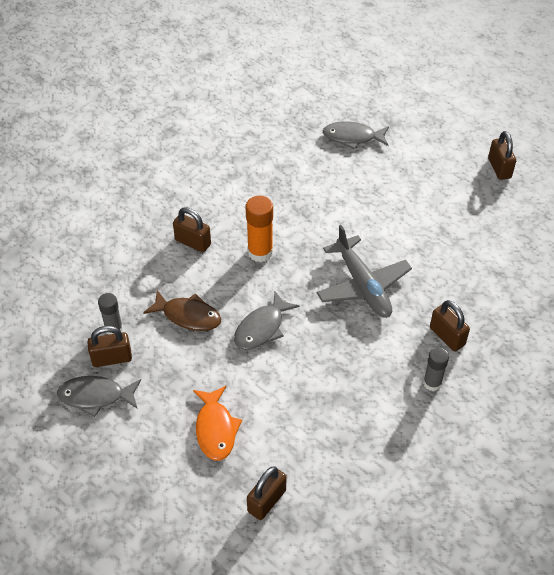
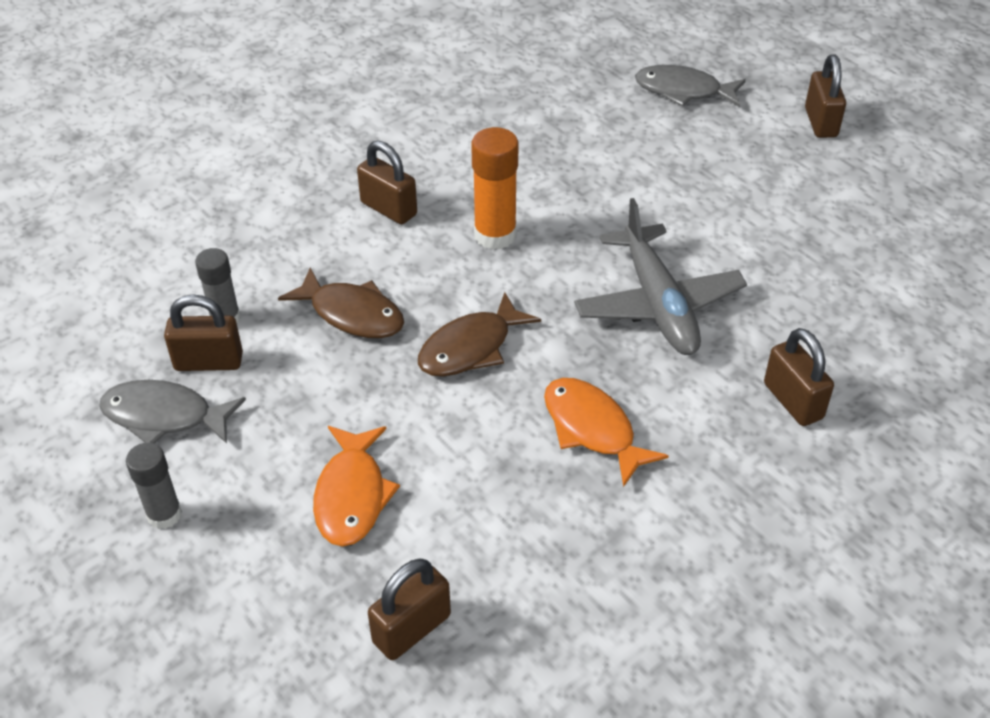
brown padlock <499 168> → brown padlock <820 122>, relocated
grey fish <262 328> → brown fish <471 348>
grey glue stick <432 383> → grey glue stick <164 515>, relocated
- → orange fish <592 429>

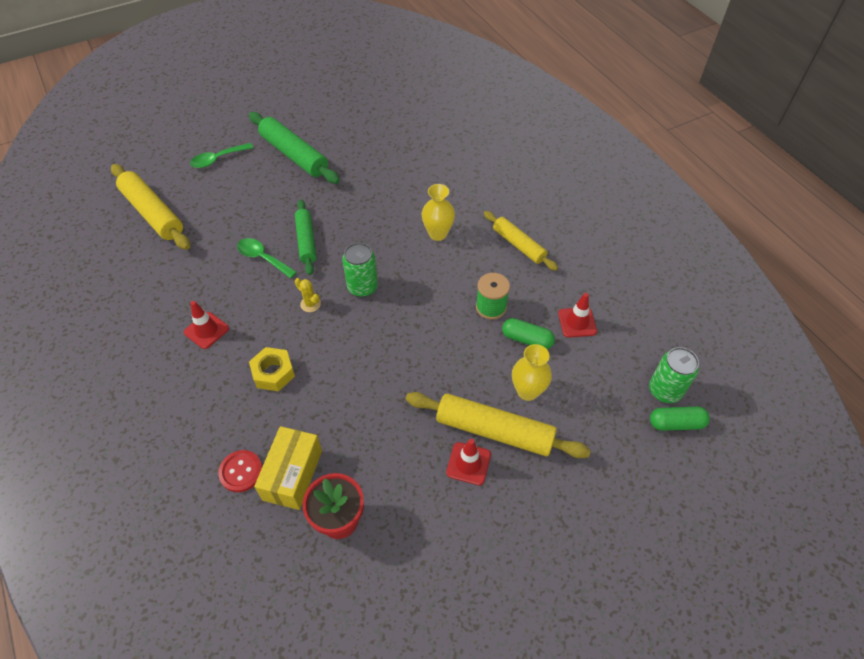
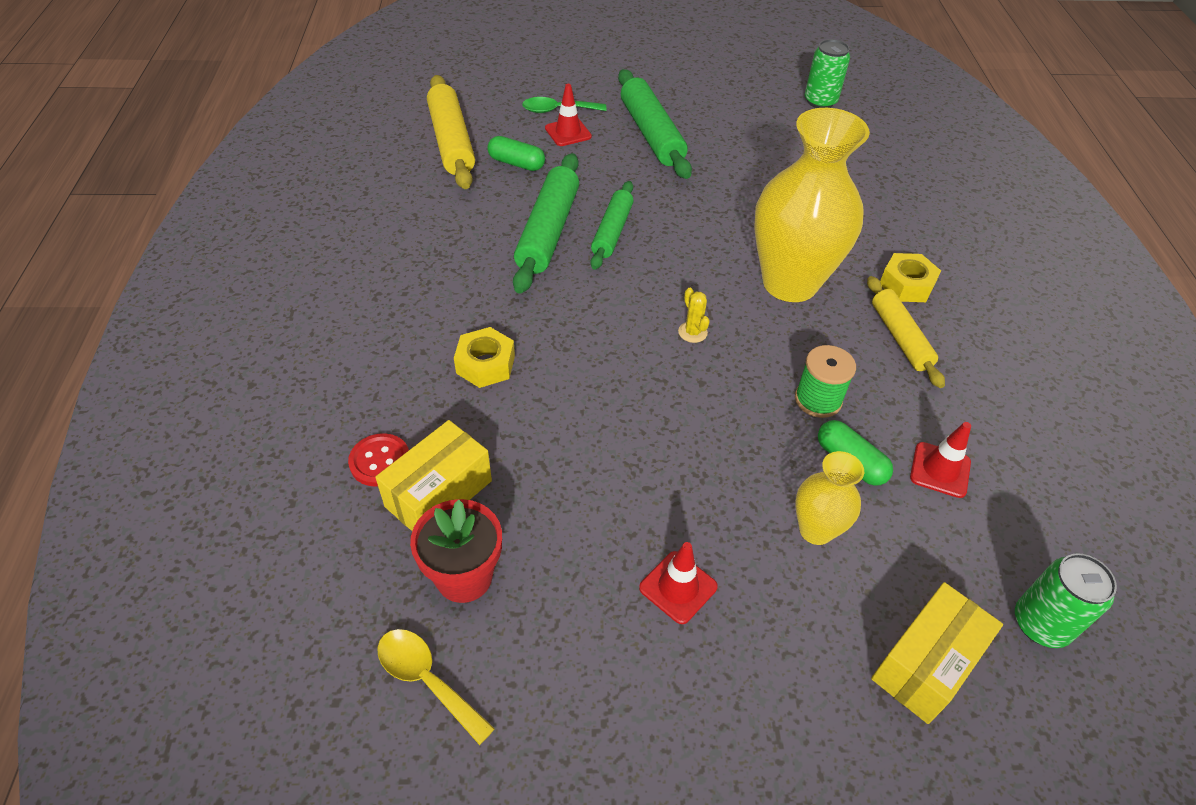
yellow vase <438 234> → yellow vase <790 283>, x2.07
green spoon <263 258> → green rolling pin <548 232>
green can <362 287> → green can <820 101>, relocated
yellow cactus <310 304> → yellow cactus <692 332>, relocated
red traffic cone <206 330> → red traffic cone <568 132>, relocated
yellow rolling pin <494 430> → -
green capsule <676 423> → green capsule <516 163>, relocated
- → yellow nut <906 285>
- → yellow box <925 663>
- → yellow spoon <427 680>

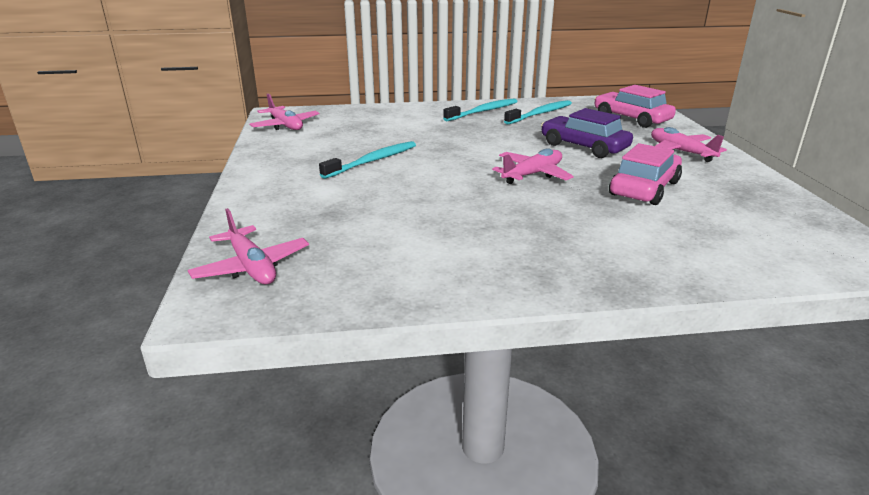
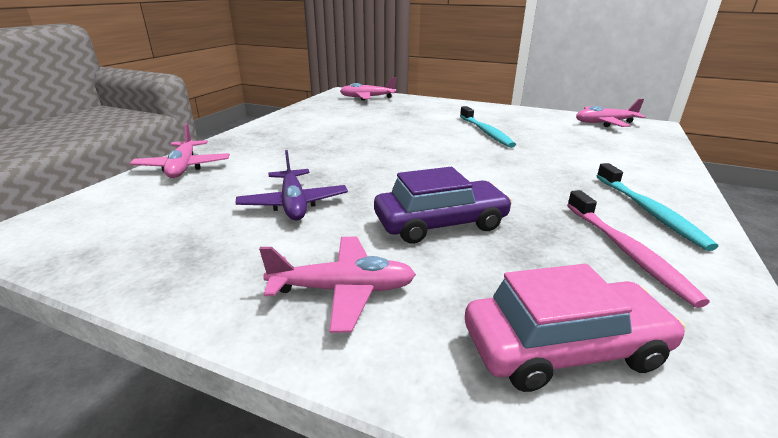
turquoise toothbrush <540 114> → pink toothbrush <627 251>
pink car <644 188> → purple plane <293 204>
pink plane <532 174> → pink plane <183 167>, relocated

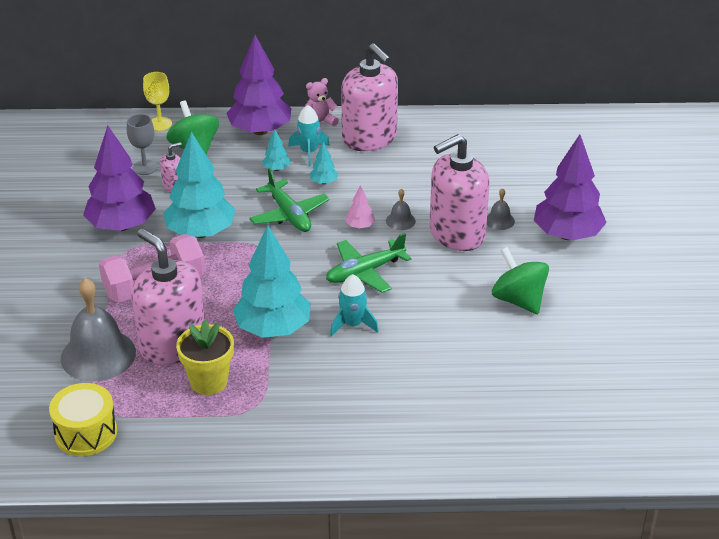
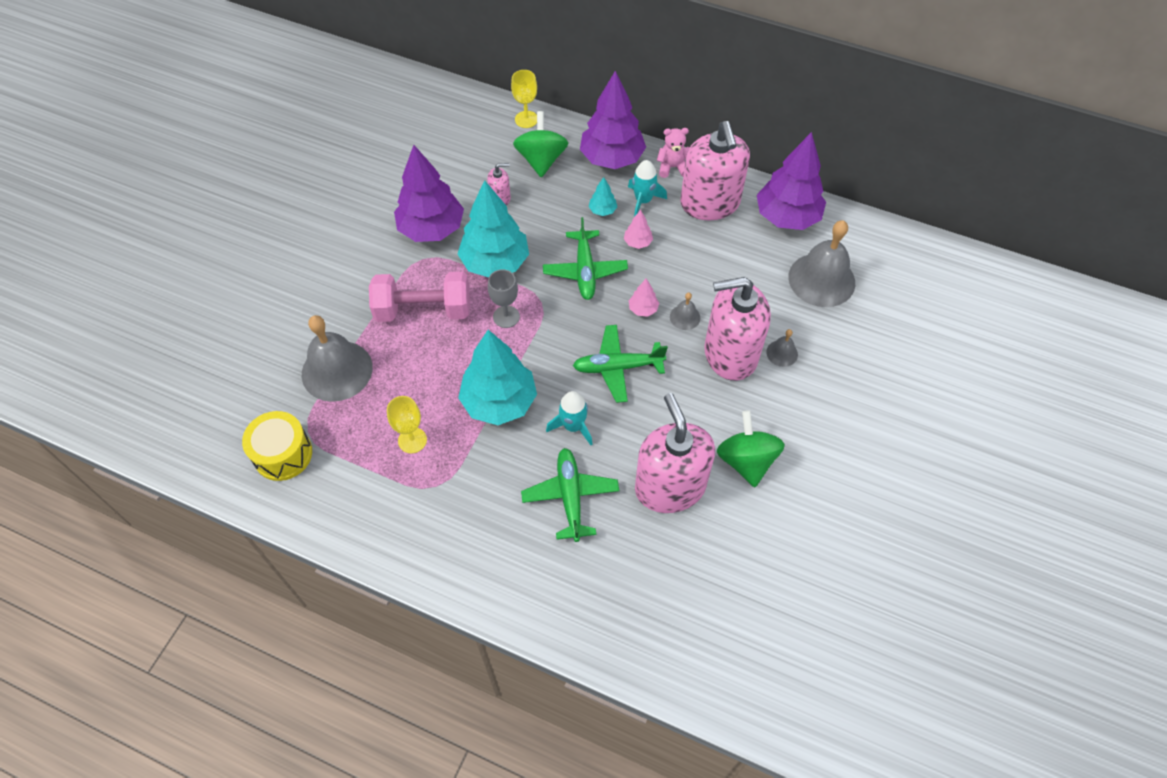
grey goblet <145 167> → grey goblet <506 317>, relocated
purple tree <567 235> → purple tree <787 217>, relocated
turquoise tree <323 182> → pink tree <637 242>
pink soap dispenser <173 345> → pink soap dispenser <670 487>, relocated
yellow flower pot <209 381> → yellow goblet <412 440>
- → grey bell <821 279>
- → green plane <570 497>

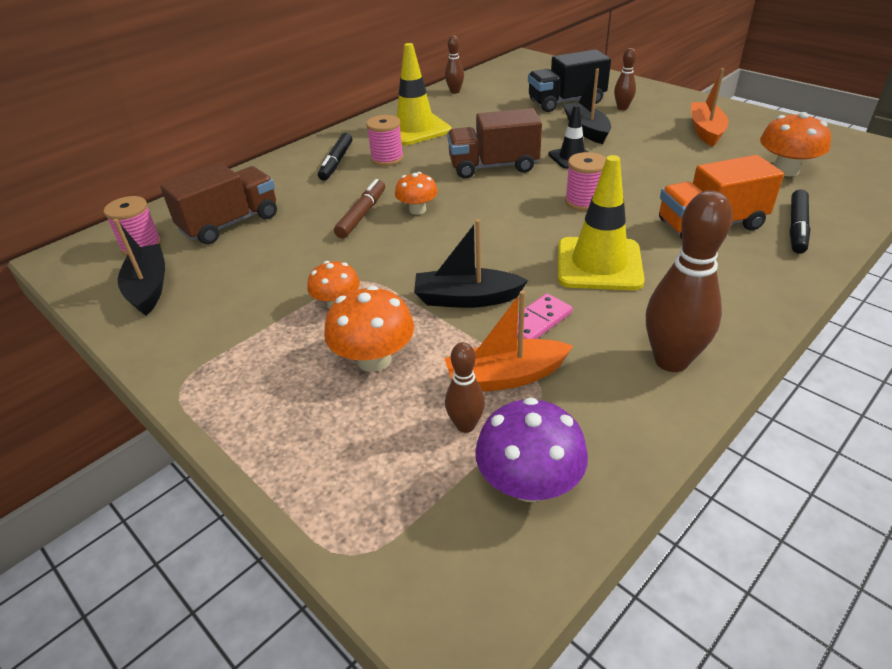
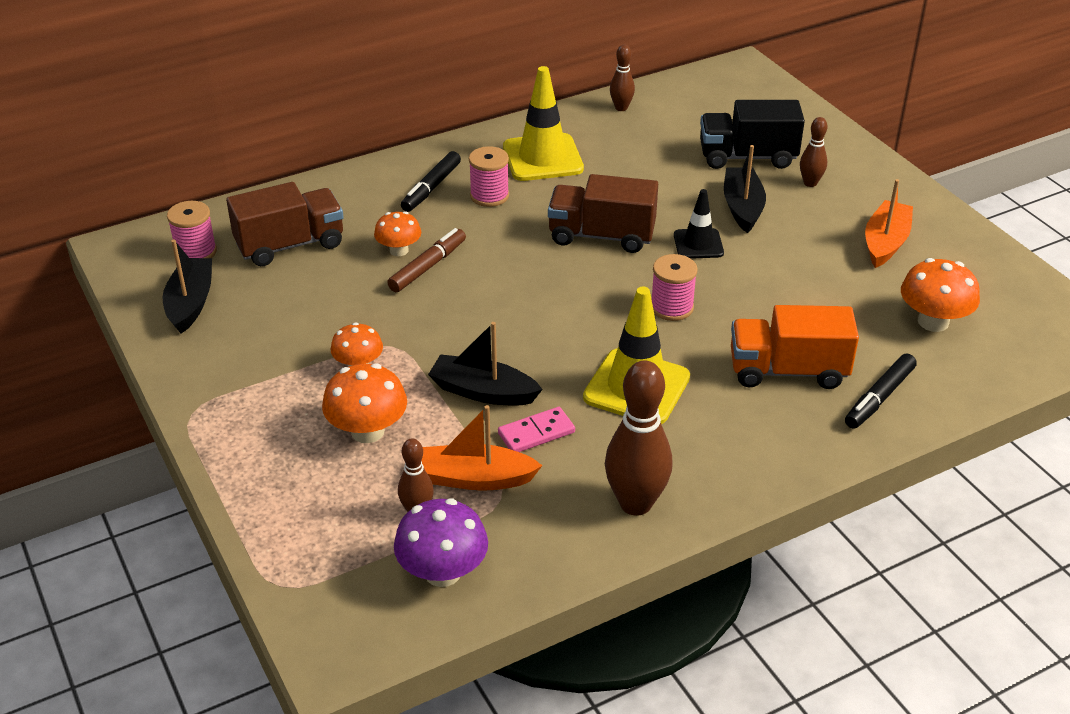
orange mushroom <417 210> → orange mushroom <399 250>, relocated

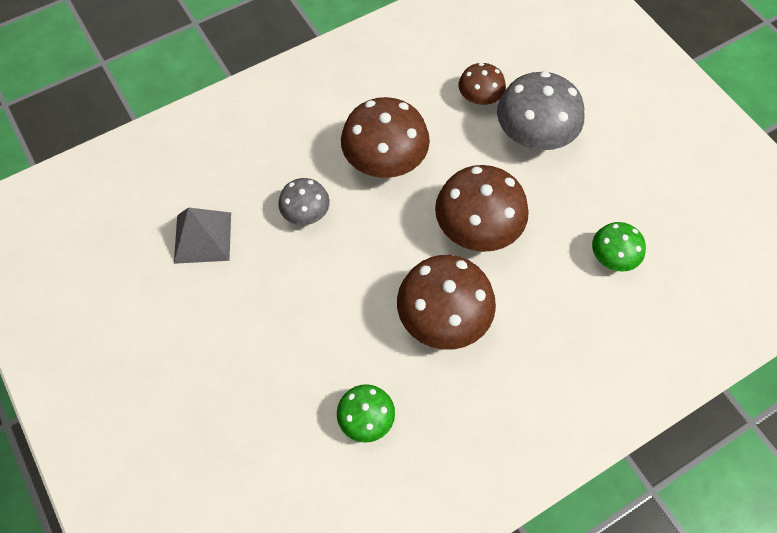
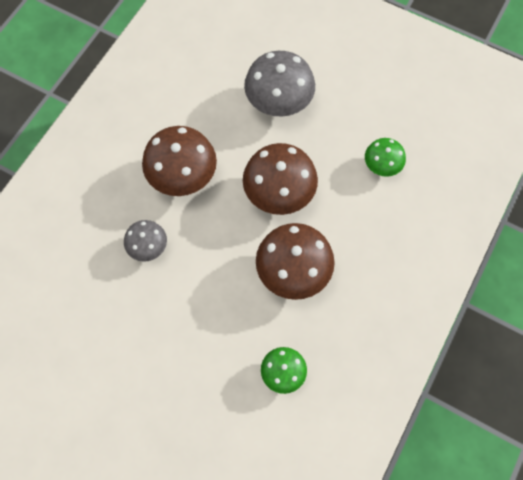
brown mushroom <480 97> → -
grey pyramid <202 237> → -

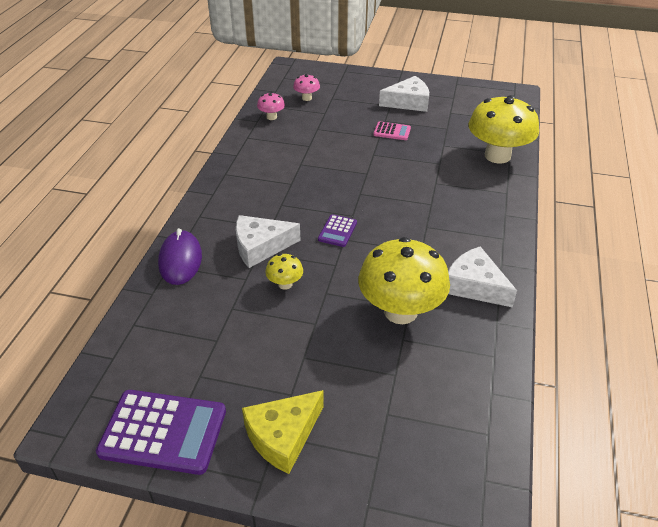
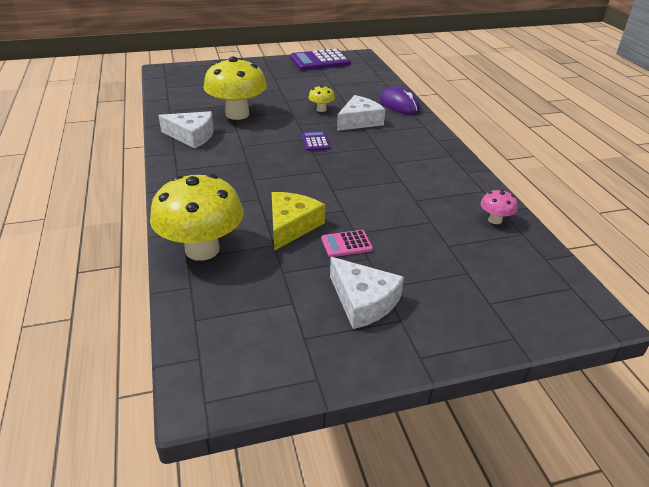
pink mushroom <306 98> → -
white cheese <408 102> → white cheese <363 301>, 90 degrees counterclockwise
yellow cheese <283 436> → yellow cheese <291 226>, relocated

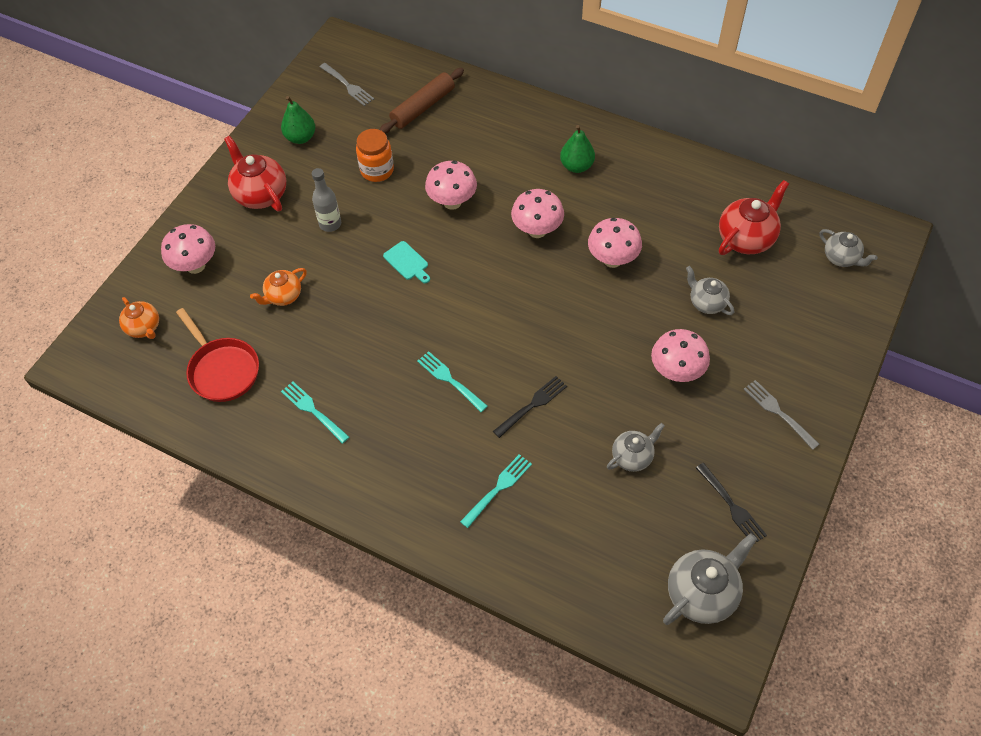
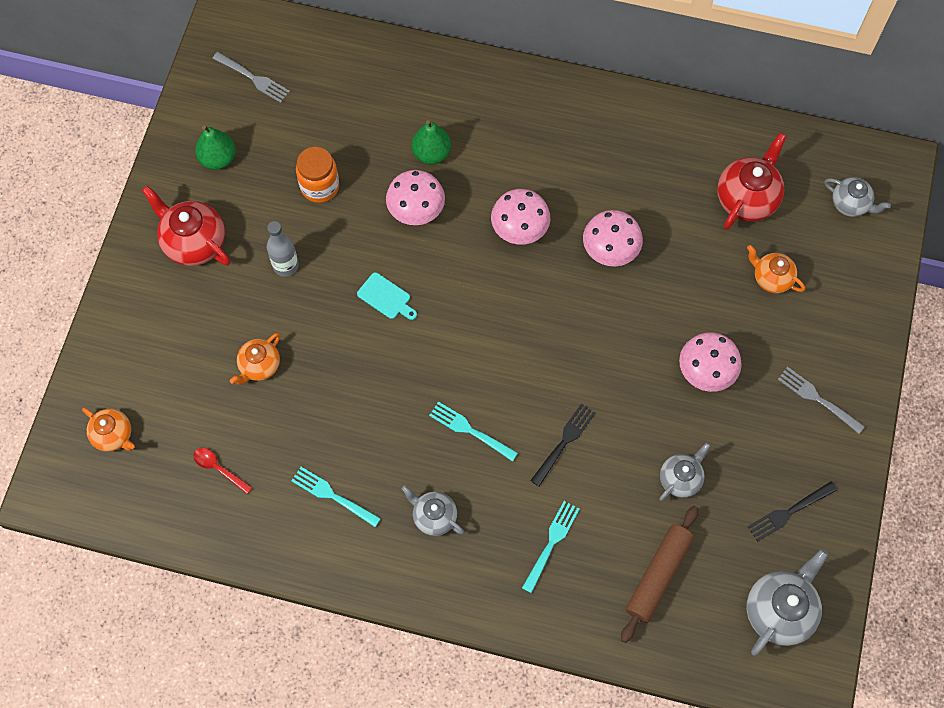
brown rolling pin <423 107> → brown rolling pin <658 575>, relocated
green pear <576 166> → green pear <431 153>, relocated
pink mushroom <195 266> → -
grey teapot <706 303> → grey teapot <434 516>, relocated
red pan <222 370> → red spoon <218 468>
black fork <731 505> → black fork <789 511>, 105 degrees clockwise
- → orange teapot <771 278>

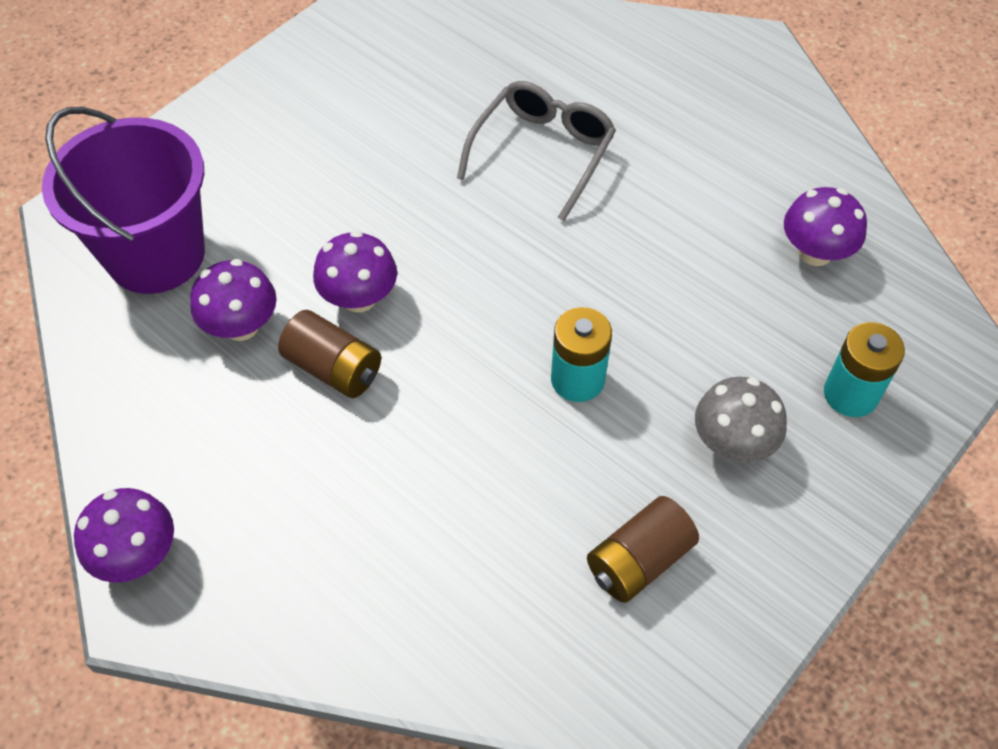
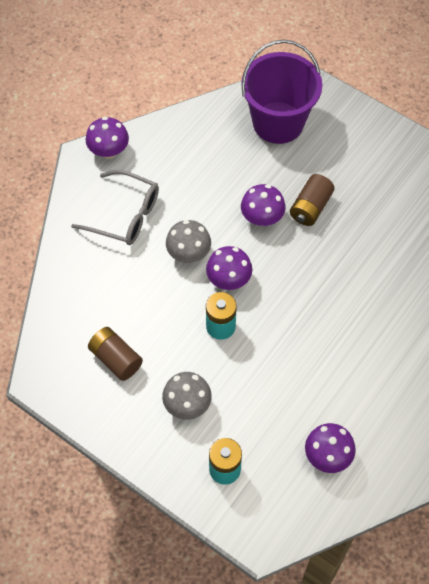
grey glasses <543 152> → grey glasses <125 215>, relocated
purple mushroom <241 326> → purple mushroom <228 279>, relocated
brown battery <334 368> → brown battery <310 207>, relocated
- → grey mushroom <188 253>

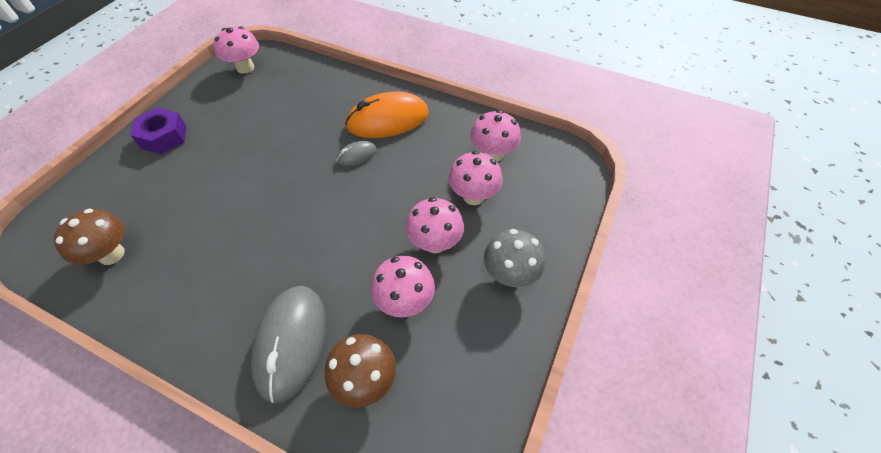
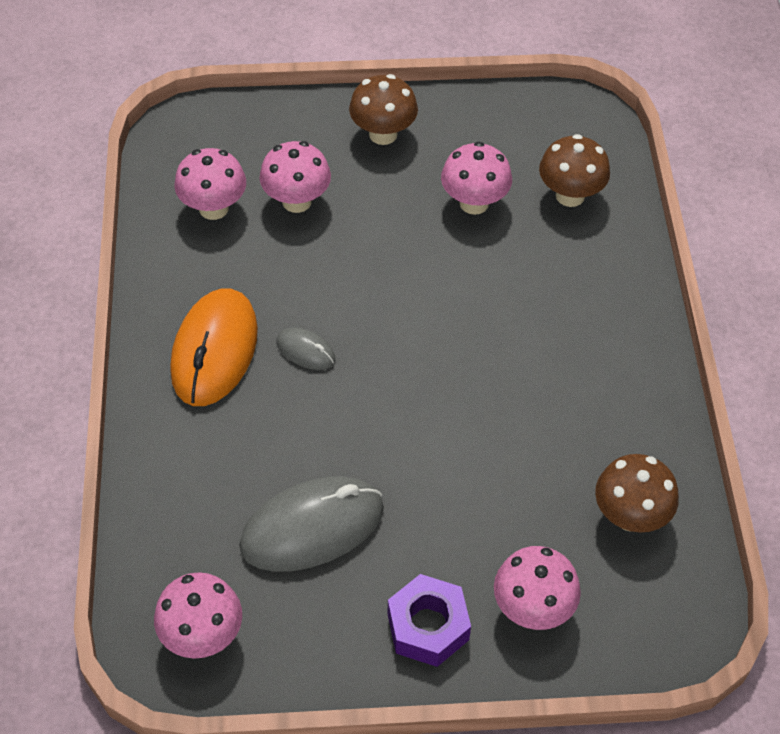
orange mouse <388 120> → orange mouse <214 351>, 60 degrees clockwise
pink mushroom <435 243> → pink mushroom <532 608>, relocated
grey mushroom <510 275> → brown mushroom <383 134>
grey mouse <291 342> → grey mouse <312 527>, relocated

